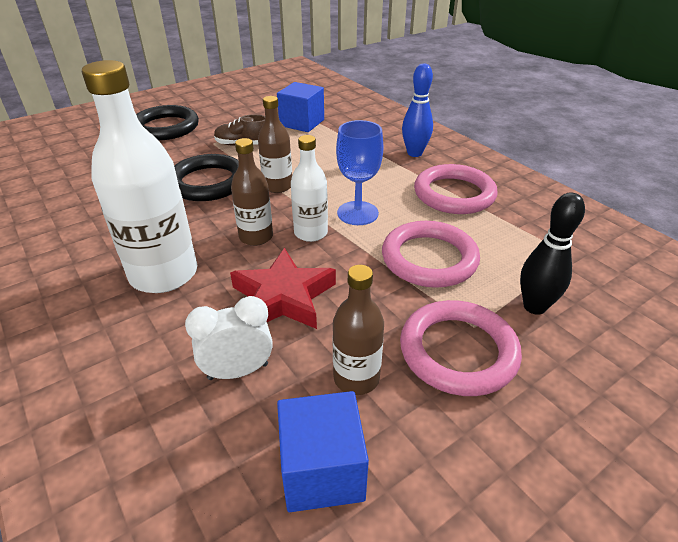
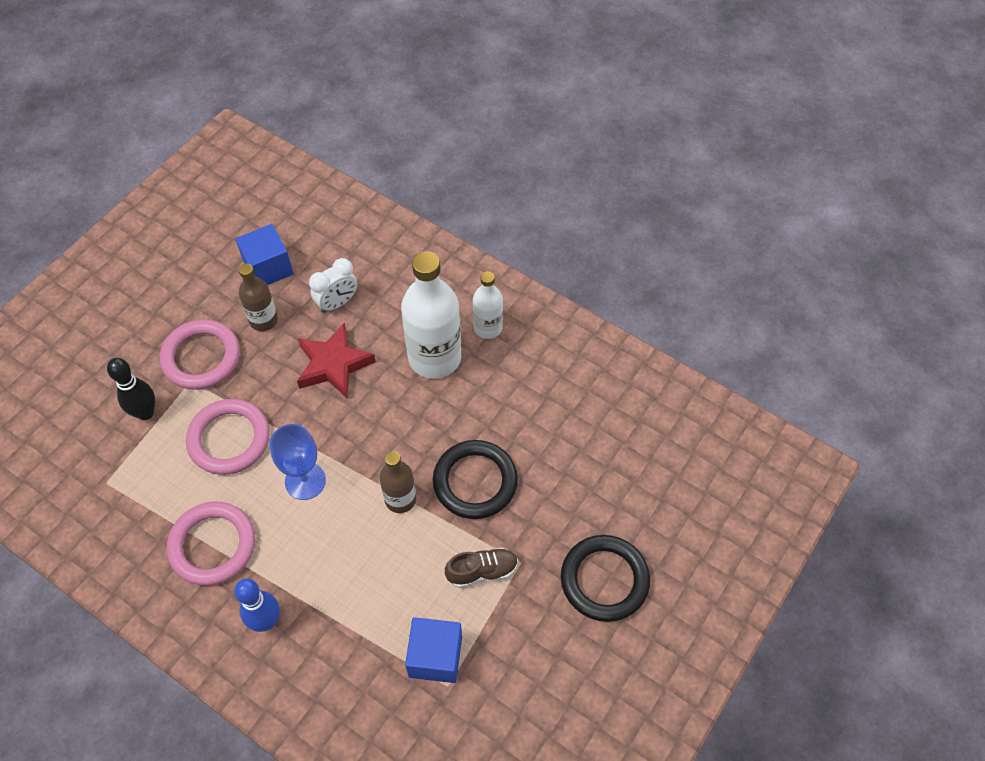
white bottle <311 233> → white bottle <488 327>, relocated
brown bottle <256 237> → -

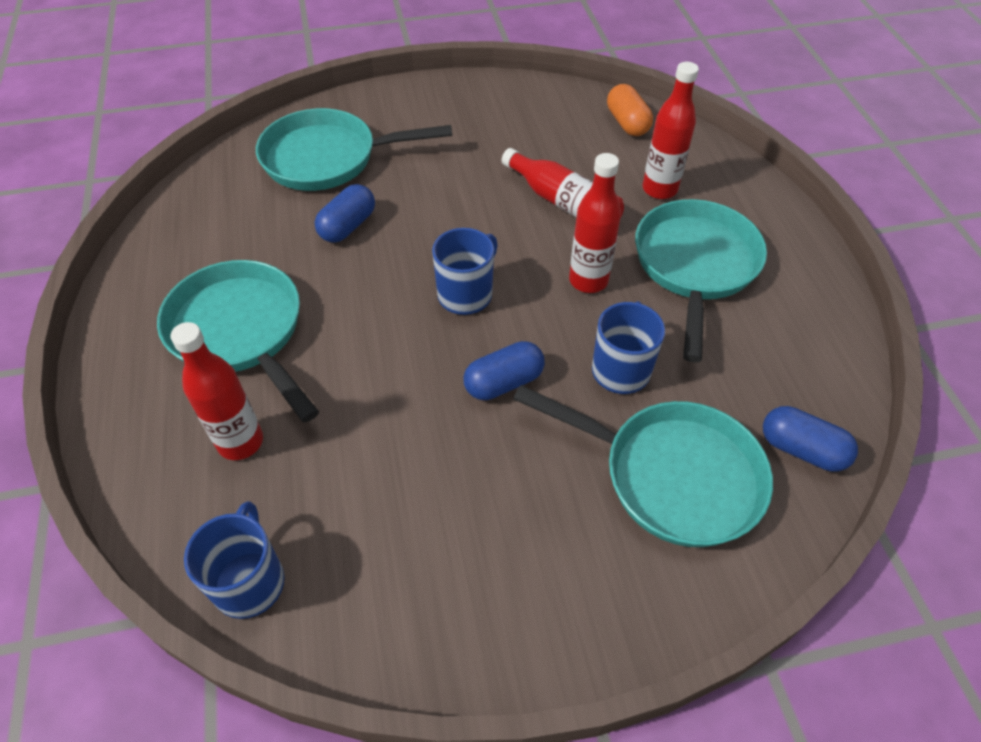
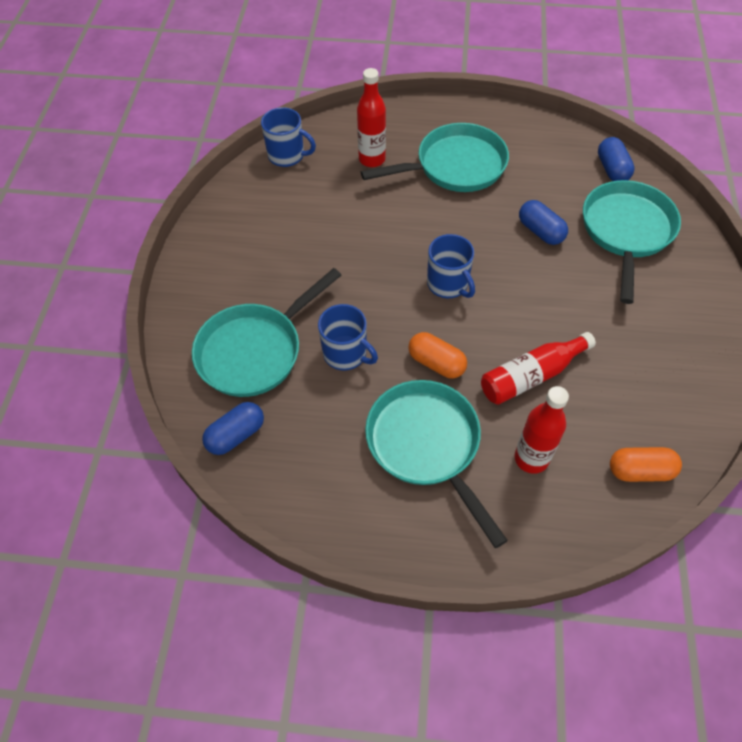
red bottle <588 280> → orange capsule <436 363>
turquoise pan <695 266> → turquoise pan <427 445>, 150 degrees counterclockwise
blue capsule <504 382> → blue capsule <612 169>, relocated

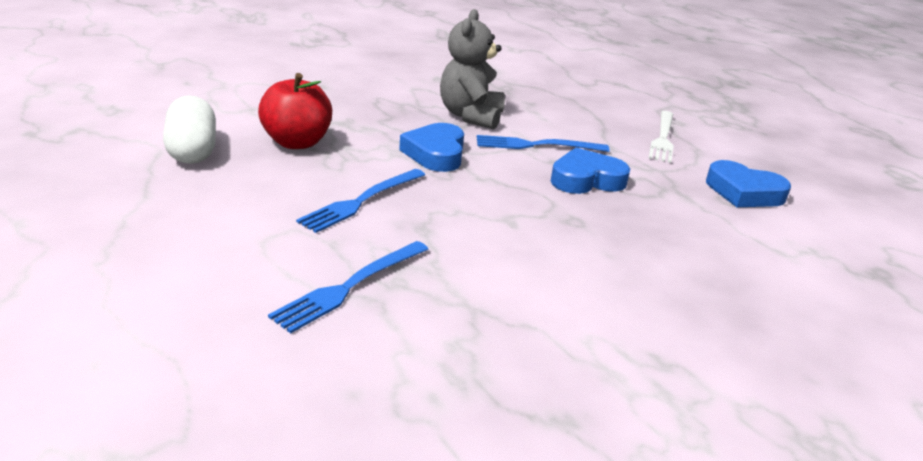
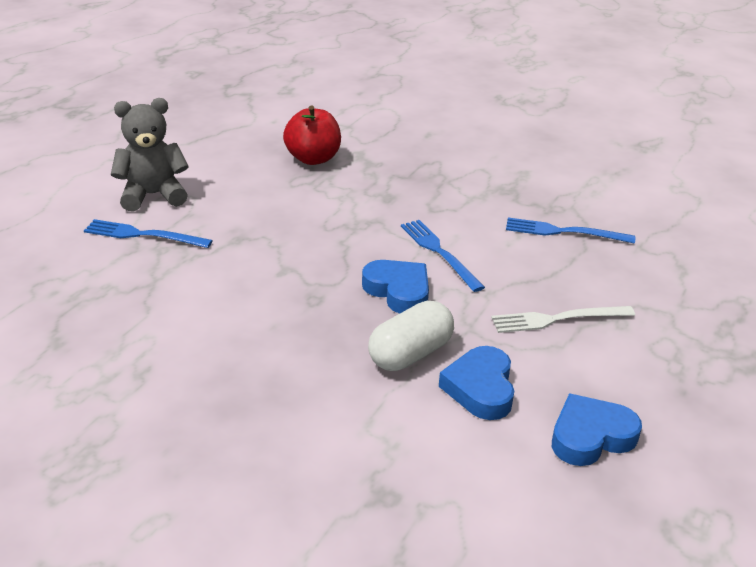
grey teddy bear <471 116> → grey teddy bear <153 195>, relocated
white capsule <192 150> → white capsule <410 354>, relocated
blue heart <436 153> → blue heart <590 436>, relocated
blue fork <361 201> → blue fork <564 232>, relocated

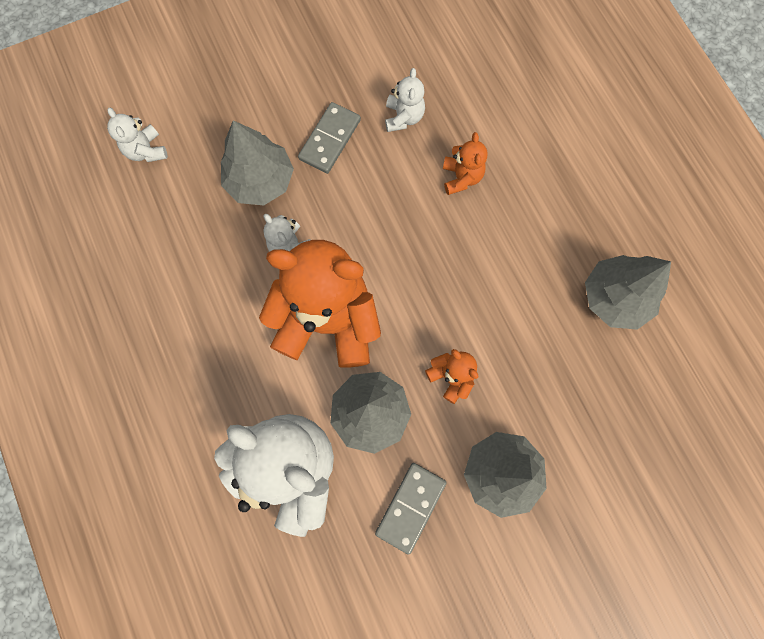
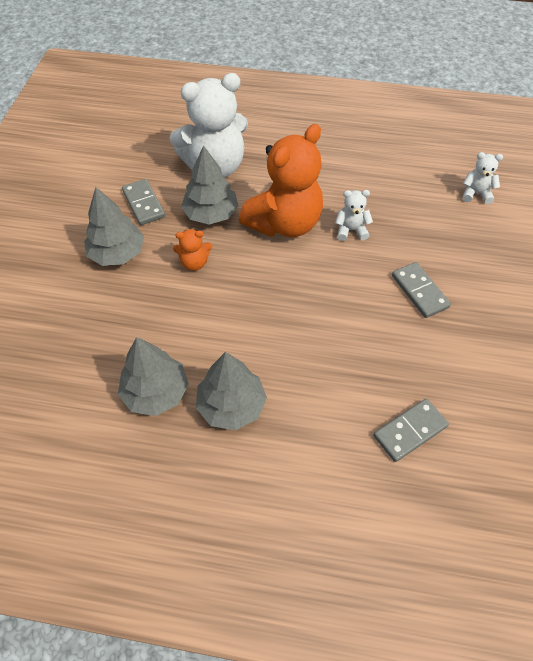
white teddy bear <403 117> → -
grey tree <260 180> → grey tree <231 405>, relocated
orange teddy bear <461 177> → -
- → grey domino <410 431>

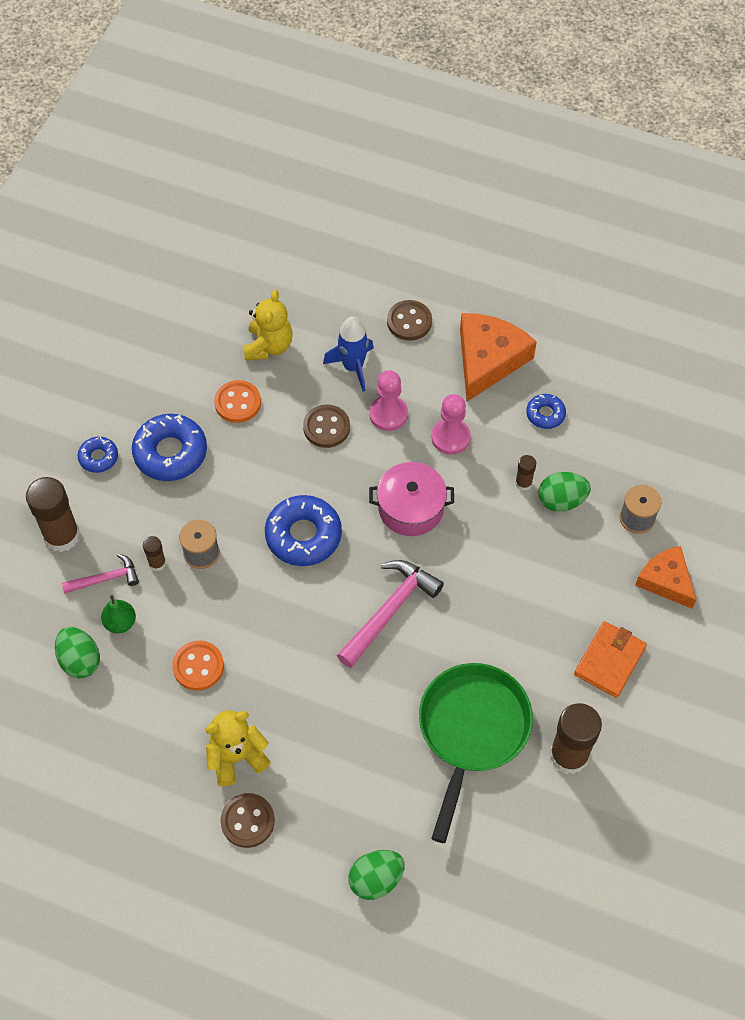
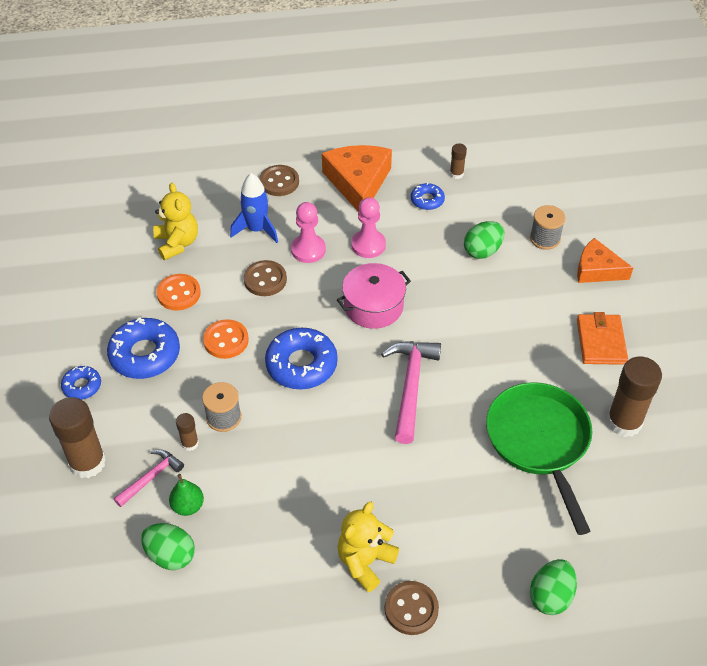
brown glue stick <523 483> → brown glue stick <456 174>, relocated
orange button <198 666> → orange button <226 340>, relocated

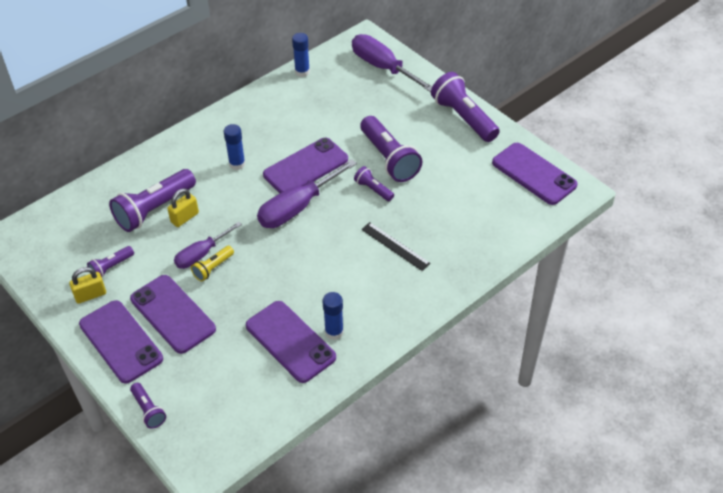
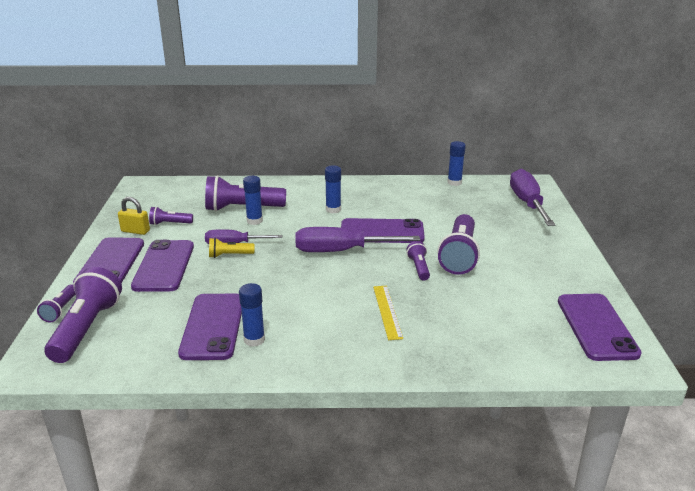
purple flashlight <463 118> → purple flashlight <87 328>, relocated
yellow padlock <185 217> → blue glue stick <254 221>
black ruler <395 246> → yellow ruler <387 311>

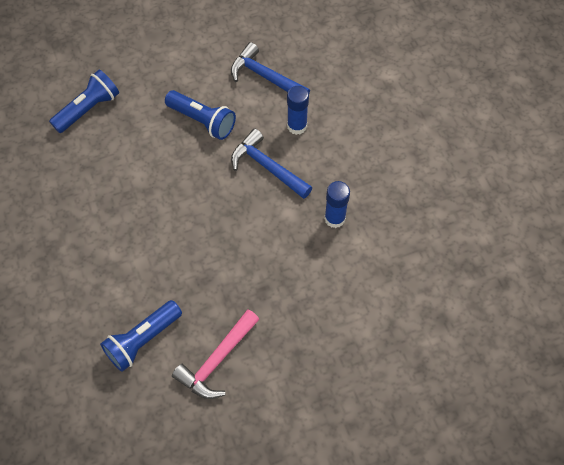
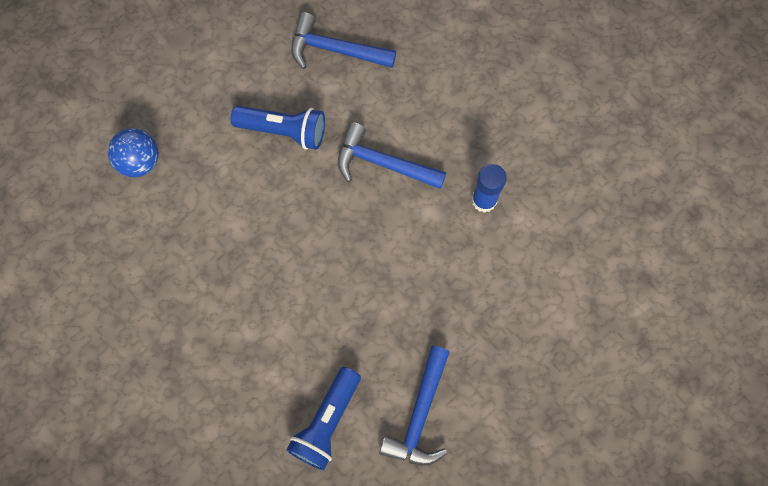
blue flashlight <88 109> → blue ball <139 161>
blue glue stick <297 126> → -
pink hammer <217 360> → blue hammer <419 415>

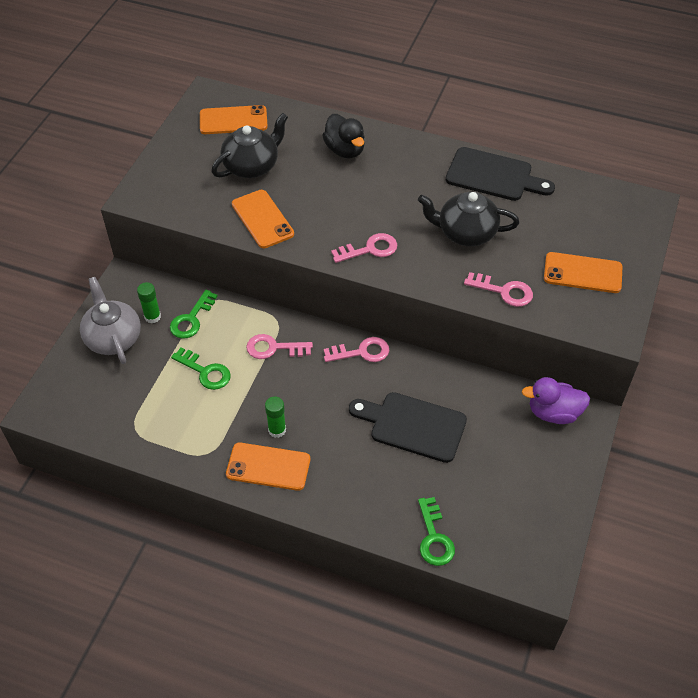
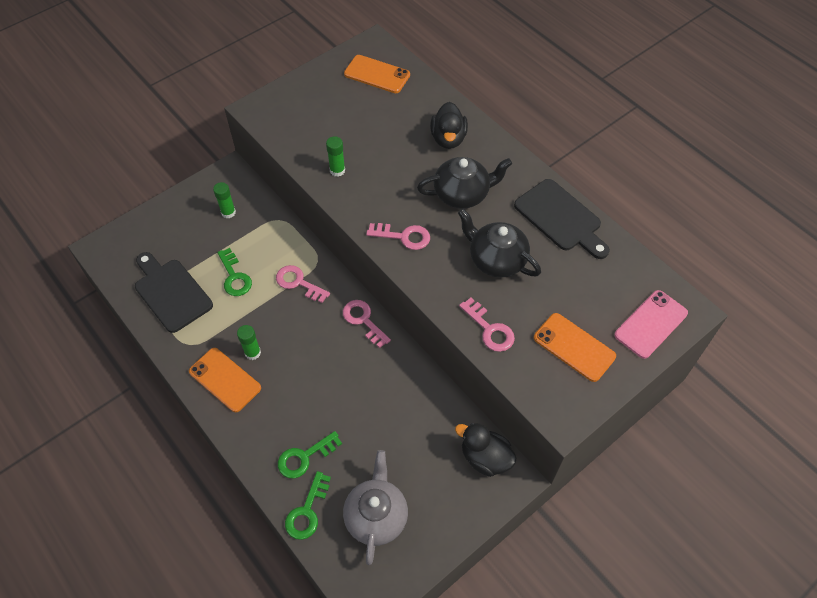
black teapot <252 166> → black teapot <462 194>, relocated
orange phone <262 219> → green glue stick <337 170>
grey teapot <113 338> → grey teapot <376 516>, relocated
green key <191 319> → green key <305 457>, relocated
pink key <361 352> → pink key <363 320>, 150 degrees counterclockwise
purple duck <553 413> → black duck <485 458>
black cutting board <413 426> → black cutting board <171 292>, relocated
- → pink phone <651 324>

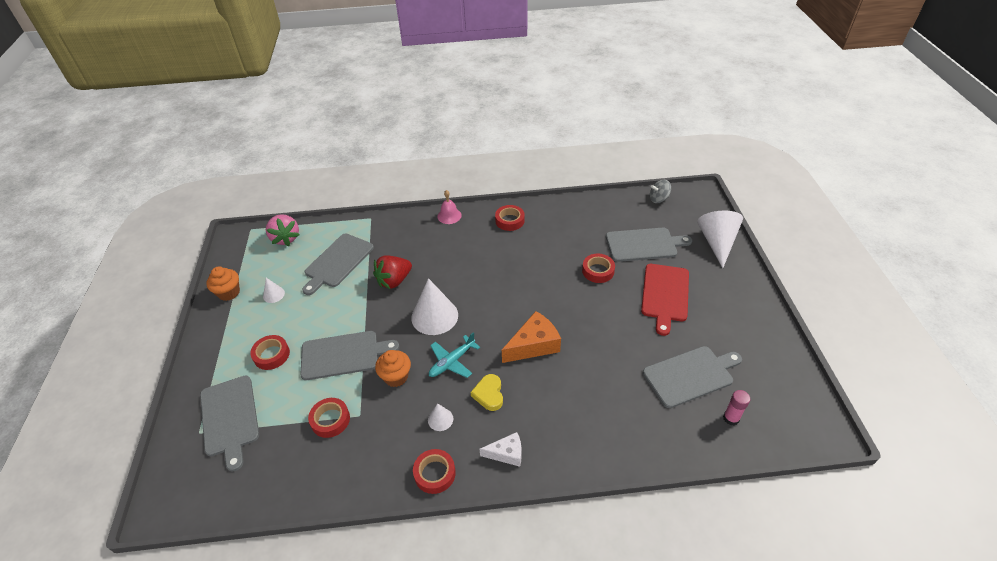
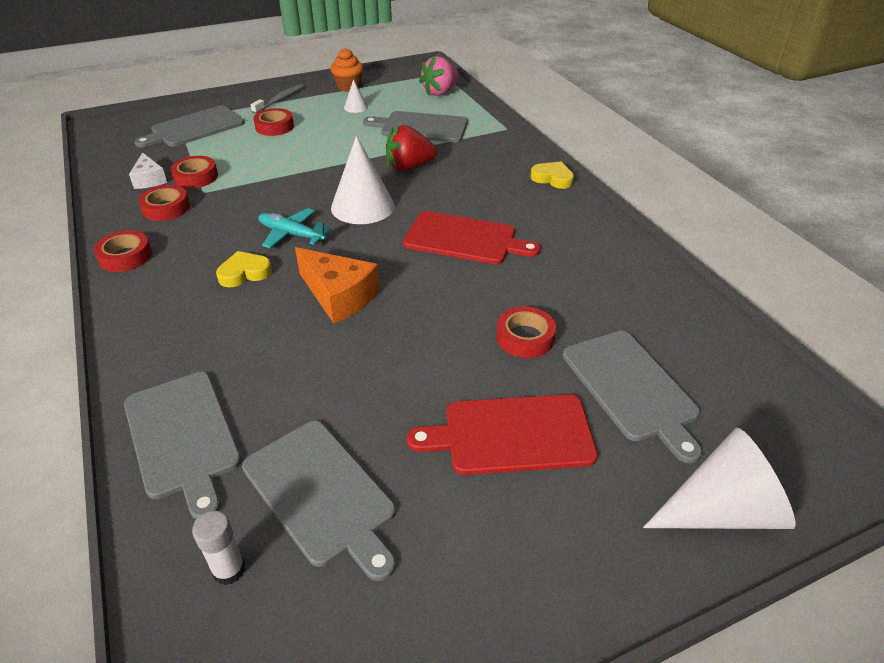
grey spinning top <658 199> → -
pink bell <449 216> → yellow heart <552 178>
red tape <510 221> → red tape <166 208>, relocated
red strawberry <394 281> → red strawberry <409 167>, 45 degrees counterclockwise
grey cutting board <343 355> → grey cutting board <183 437>, relocated
orange cupcake <396 377> → -
pink glue stick <731 418> → white glue stick <229 569>
white cone <440 419> → -
white cheese <506 453> → white cheese <149 179>, relocated
- → grey toothbrush <280 100>
- → red cutting board <464 239>

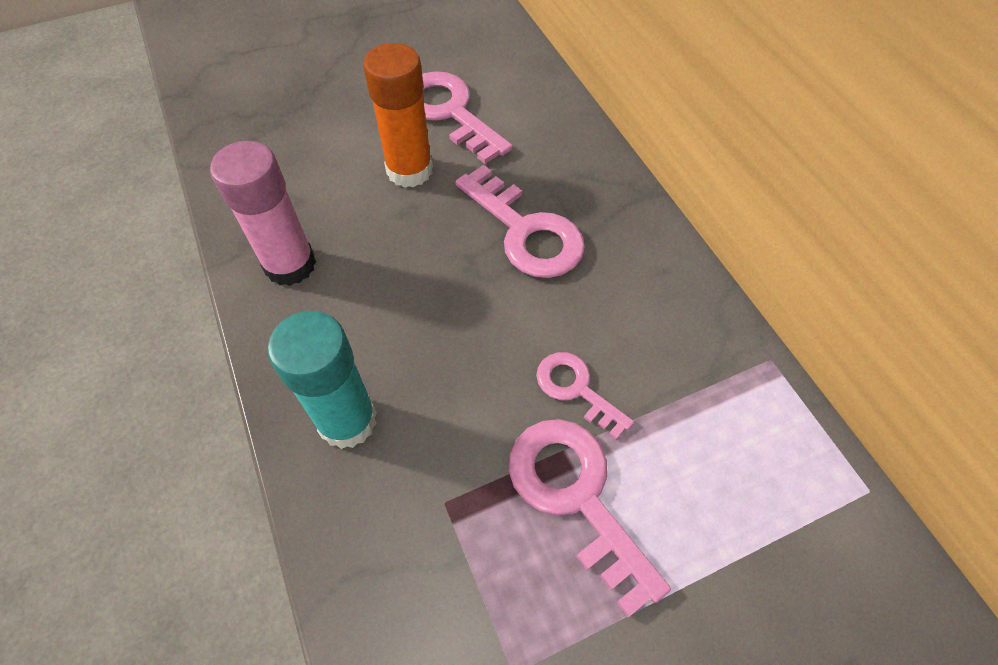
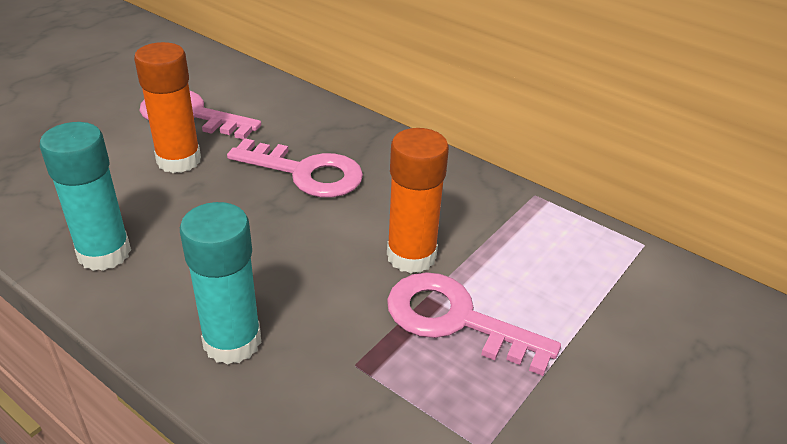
pink glue stick <290 265> → turquoise glue stick <104 253>
pink key <576 389> → orange glue stick <411 256>

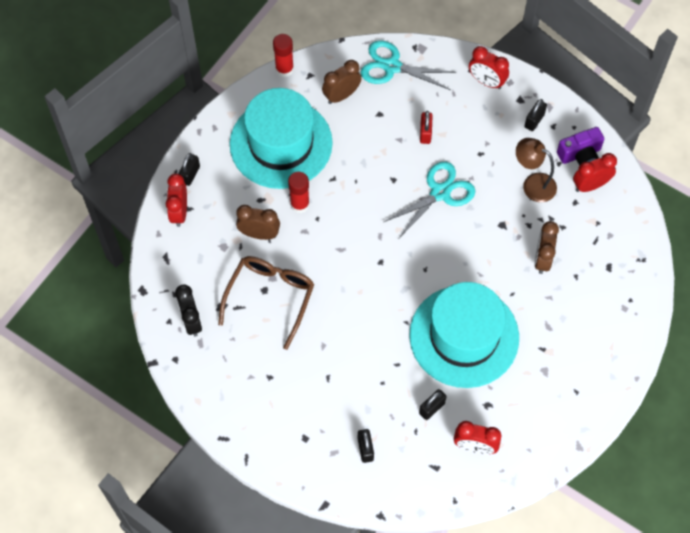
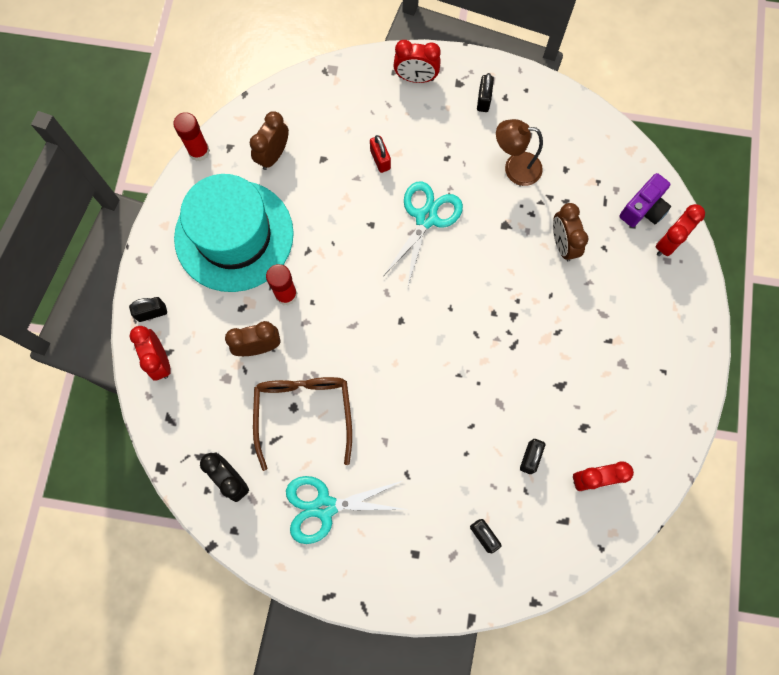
turquoise scissors <392 66> → turquoise scissors <324 507>, relocated
purple camera <580 154> → purple camera <643 209>, relocated
black padlock <190 174> → black padlock <152 313>, 75 degrees clockwise
red clock <590 185> → red clock <668 242>, relocated
turquoise hat <464 336> → -

